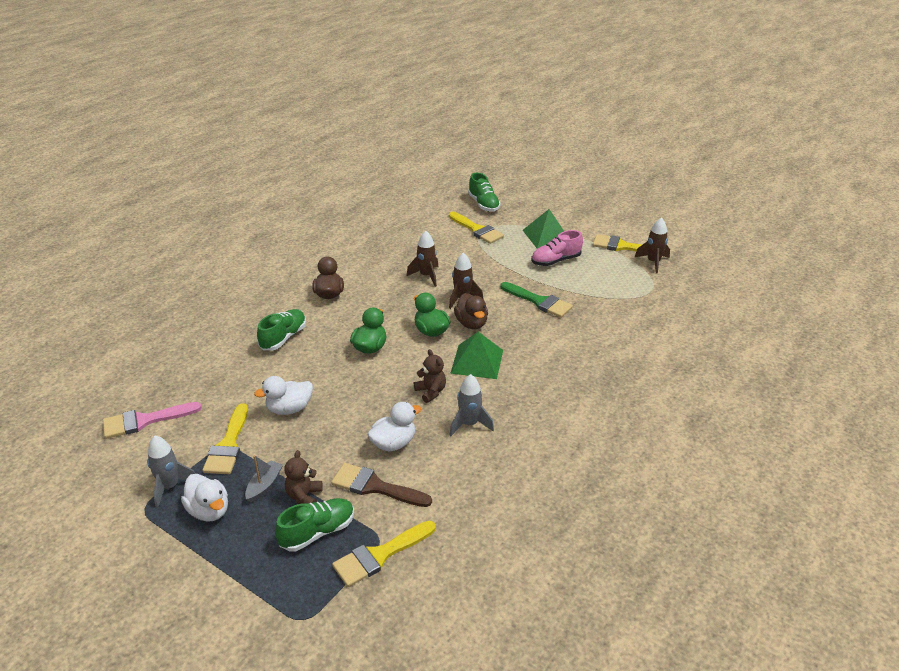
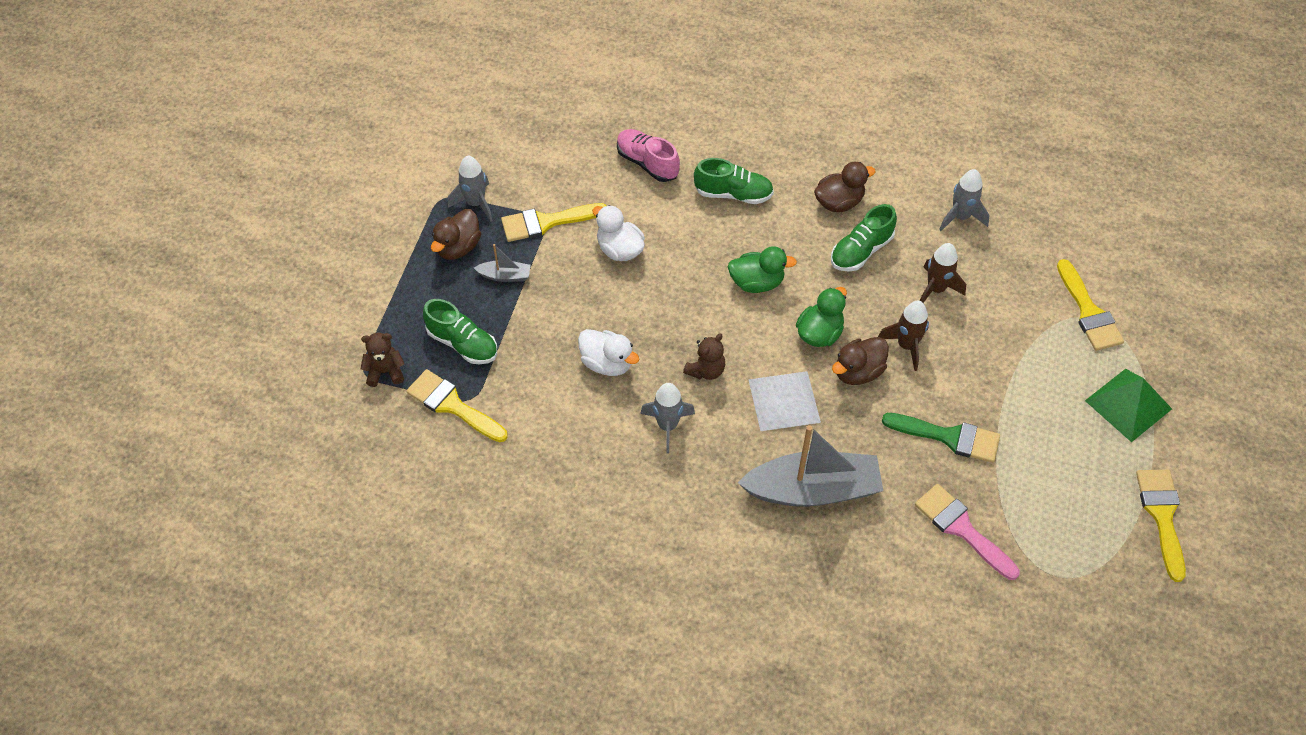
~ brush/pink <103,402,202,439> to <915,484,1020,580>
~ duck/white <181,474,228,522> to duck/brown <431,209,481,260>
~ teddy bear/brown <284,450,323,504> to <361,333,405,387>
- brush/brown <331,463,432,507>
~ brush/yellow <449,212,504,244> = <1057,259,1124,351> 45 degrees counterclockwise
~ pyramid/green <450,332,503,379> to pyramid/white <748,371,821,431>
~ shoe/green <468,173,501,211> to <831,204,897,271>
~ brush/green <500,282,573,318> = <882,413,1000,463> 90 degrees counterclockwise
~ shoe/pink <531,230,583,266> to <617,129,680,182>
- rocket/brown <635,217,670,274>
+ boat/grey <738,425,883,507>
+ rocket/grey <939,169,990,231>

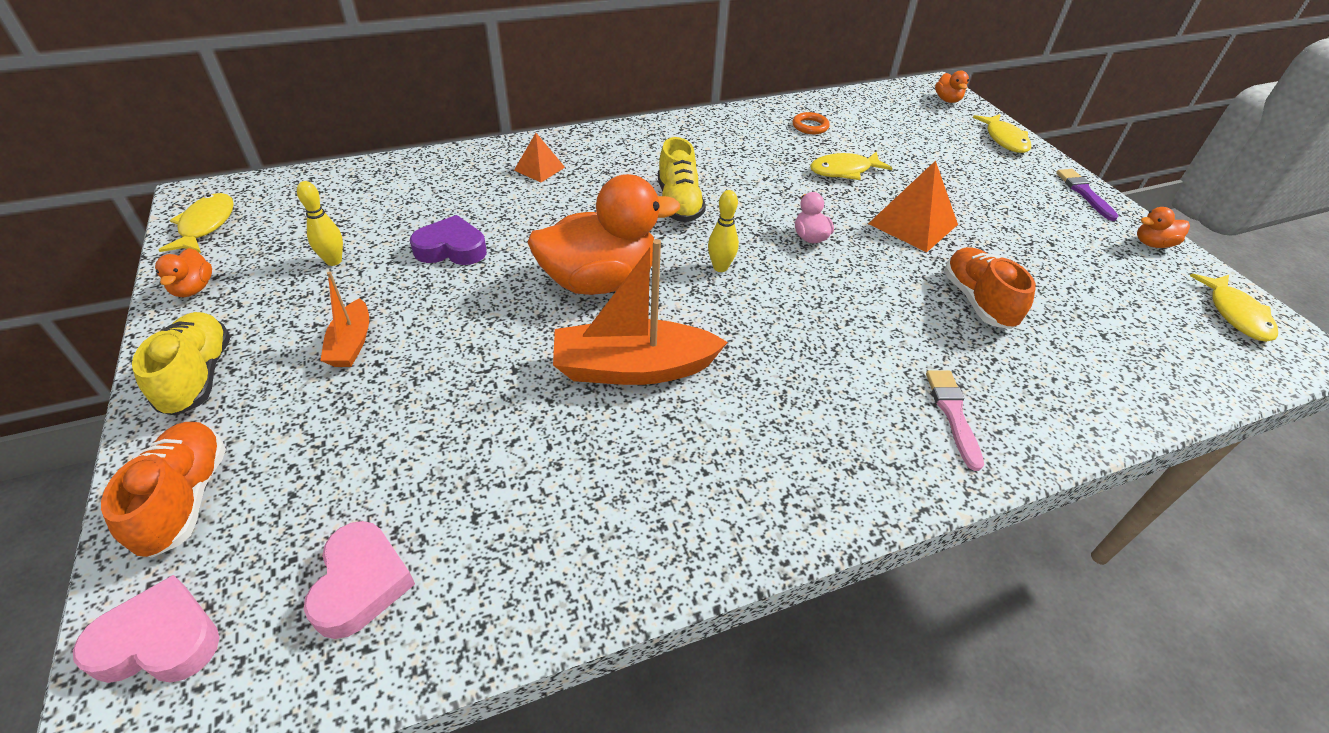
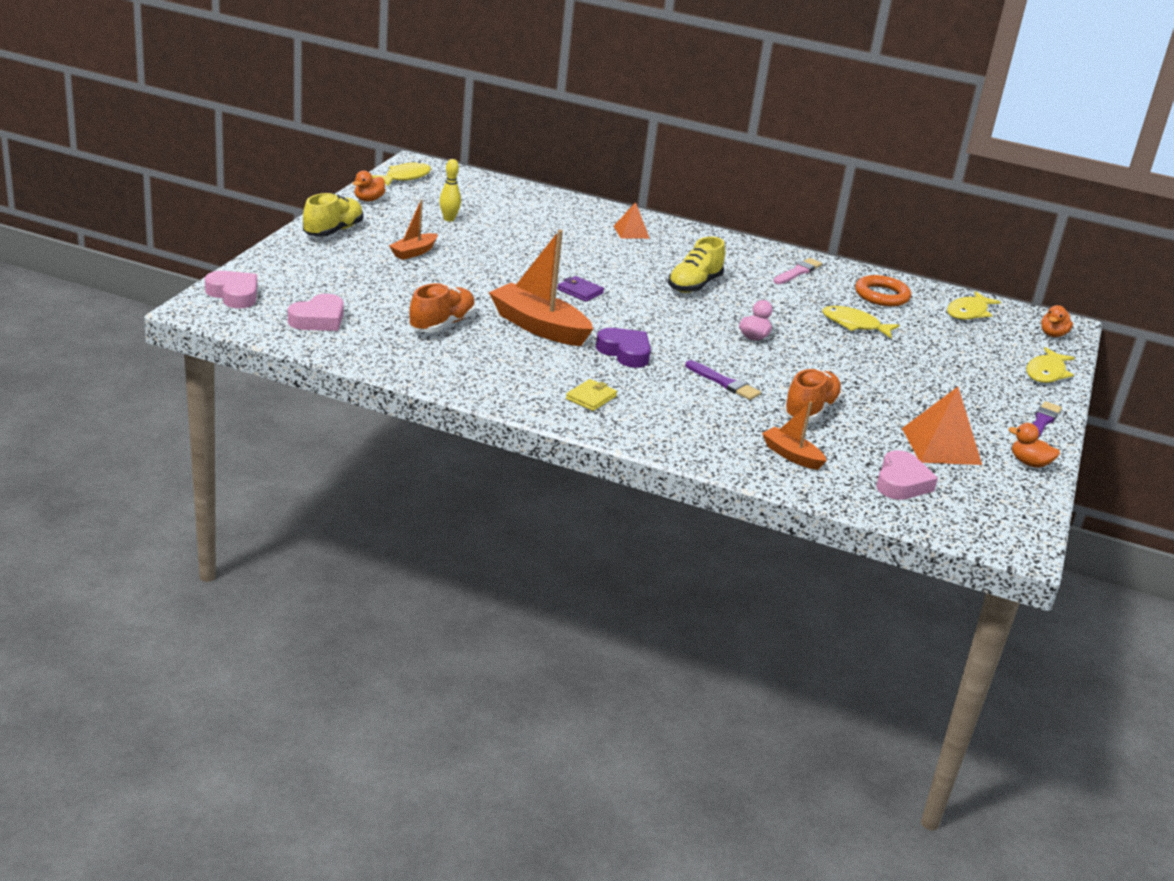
~ shoe/orange <101,422,226,558> to <409,283,476,333>
~ heart/purple <410,215,487,265> to <596,328,651,368>
~ duck/orange <527,174,680,295> to wallet/purple <557,276,604,302>
- bowling pin/yellow <708,190,739,272>
~ ring/orange <793,112,830,134> = <855,275,911,307> x1.56
~ pyramid/orange <868,161,958,252> to <902,387,982,465>
~ brush/pink <926,370,984,471> to <773,258,822,284>
~ fish/yellow <1190,274,1278,342> to <947,291,1001,320>
+ wallet/yellow <566,379,617,411>
+ brush/purple <685,360,761,400>
+ boat/orange <762,401,827,470>
+ heart/pink <876,450,938,500>

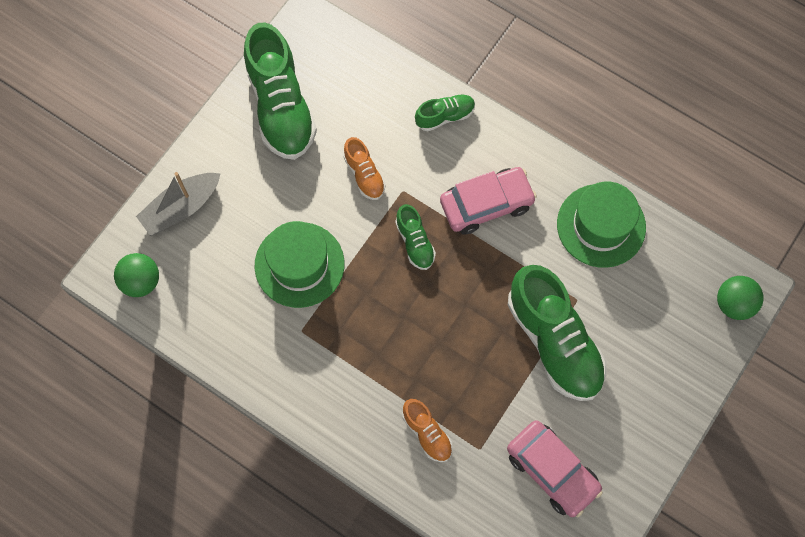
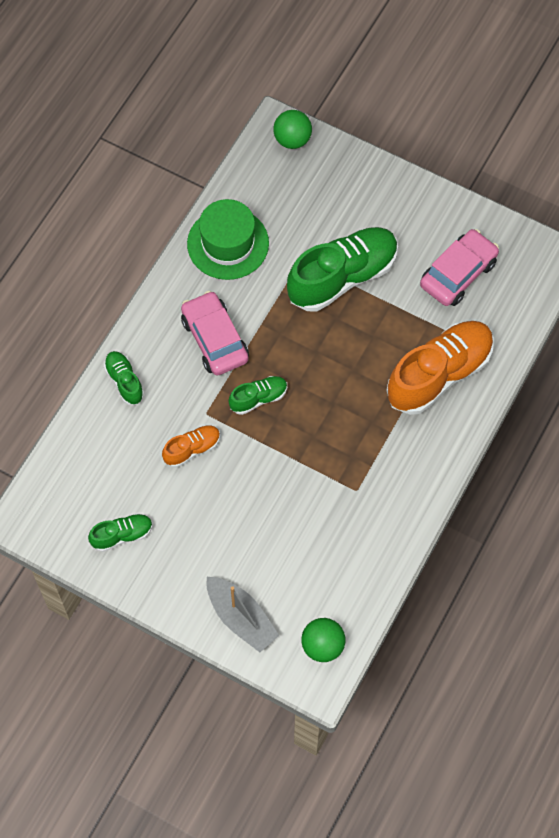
~ shoe/green <244,23,317,160> = <88,513,153,552> x0.48
- hat/green <255,221,344,308>
~ shoe/orange <402,399,453,462> = <386,321,494,415> x2.08

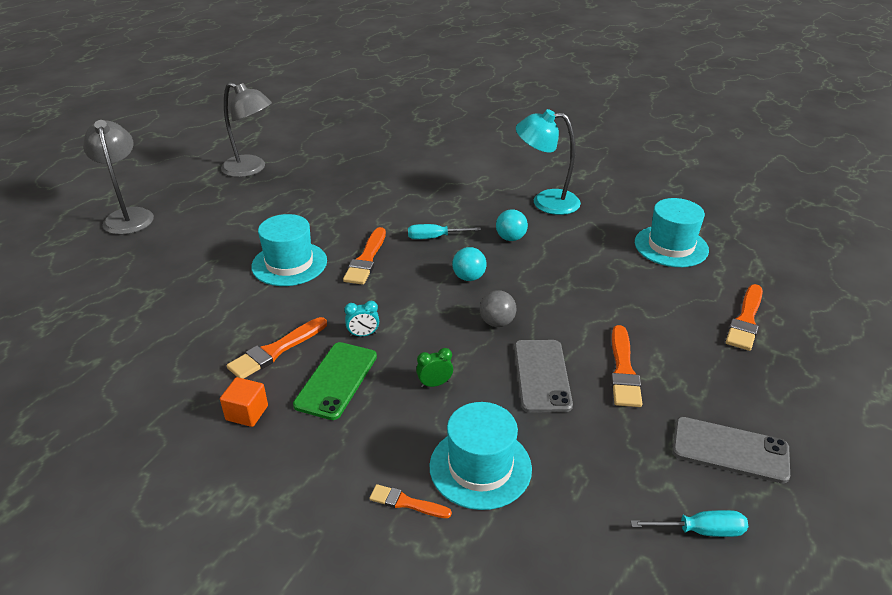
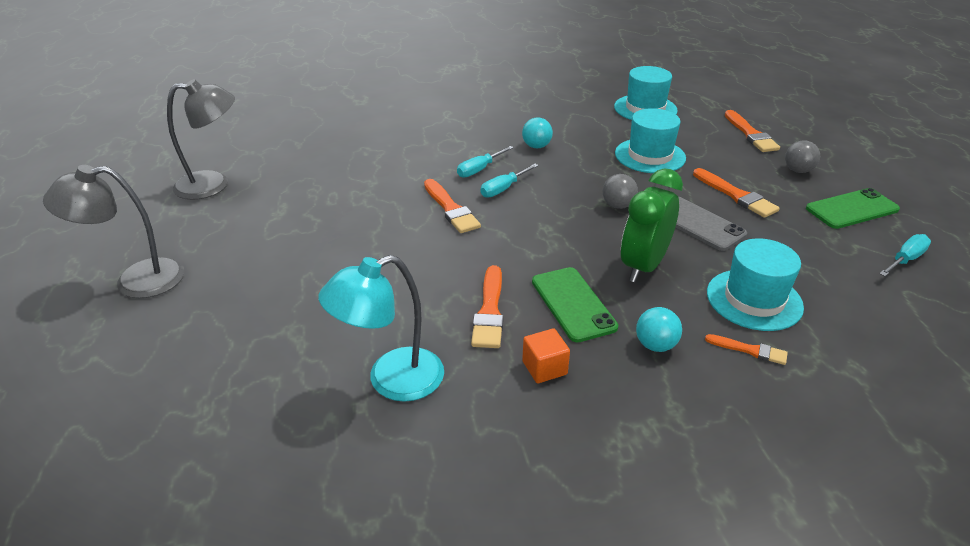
~ lamp/grey <83,120,154,235> = <43,165,184,298> 45 degrees counterclockwise
~ hat/turquoise <251,214,327,286> to <615,108,686,173>
- clock/turquoise <344,301,379,337>
~ brush/orange <369,484,452,518> = <705,334,788,365> 135 degrees counterclockwise
~ clock/green <416,348,453,388> = <621,169,683,283> x2.34
~ ball/turquoise <452,247,487,281> to <636,307,682,352>
~ lamp/turquoise <516,109,581,215> to <318,255,444,402>
~ phone/grey <672,417,790,483> to phone/green <806,188,900,229>
+ screwdriver/turquoise <480,164,539,198>
+ ball/grey <785,140,820,173>

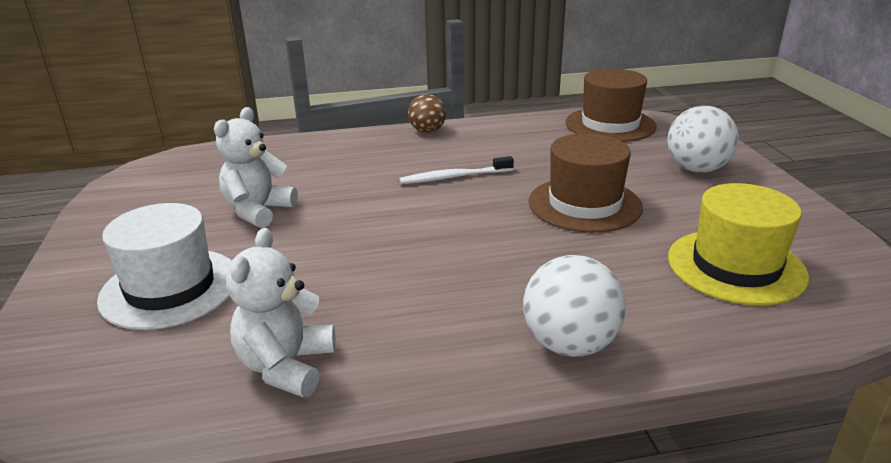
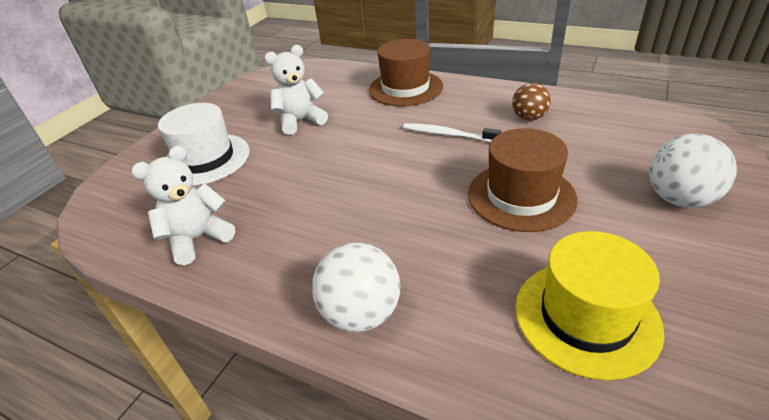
~ ball/brown <408,94,446,133> to <512,83,551,121>
~ hat/brown <566,68,656,142> to <369,39,443,106>

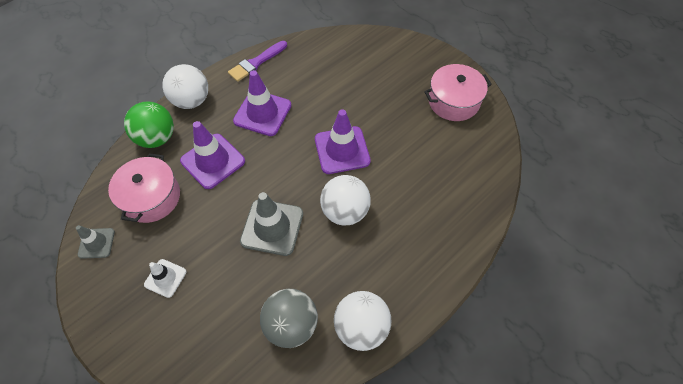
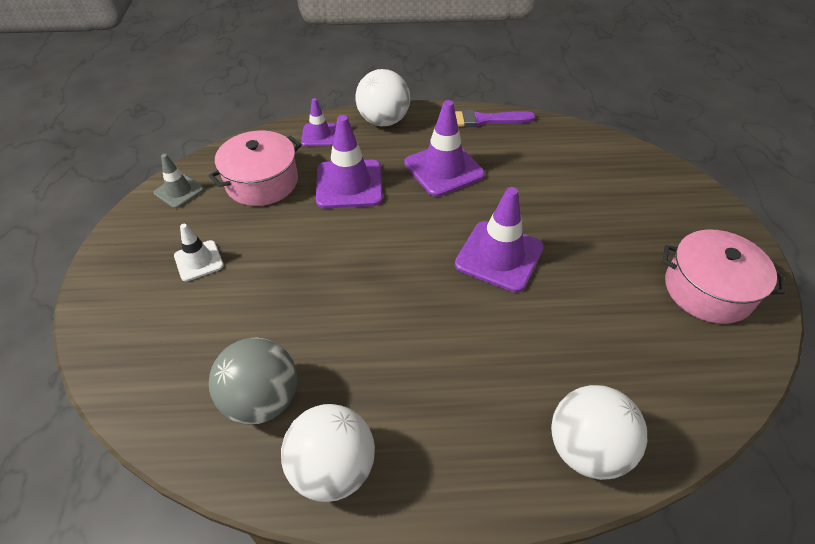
~ ball/green <124,102,174,148> to traffic cone/purple <301,98,336,146>
- traffic cone/grey <240,192,303,256>
~ ball/white <320,175,371,225> to <551,385,647,480>

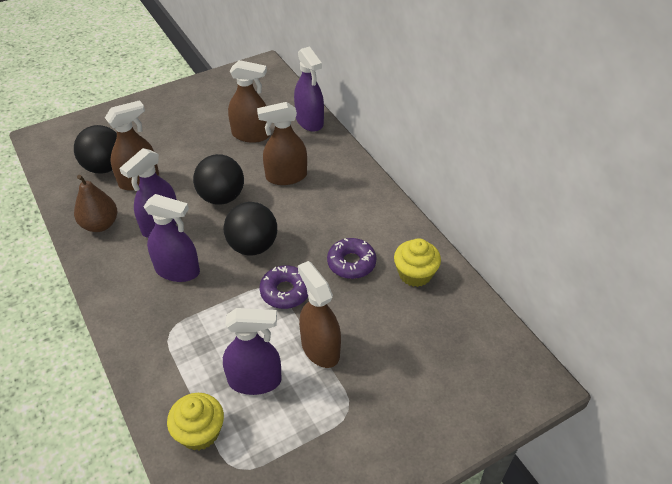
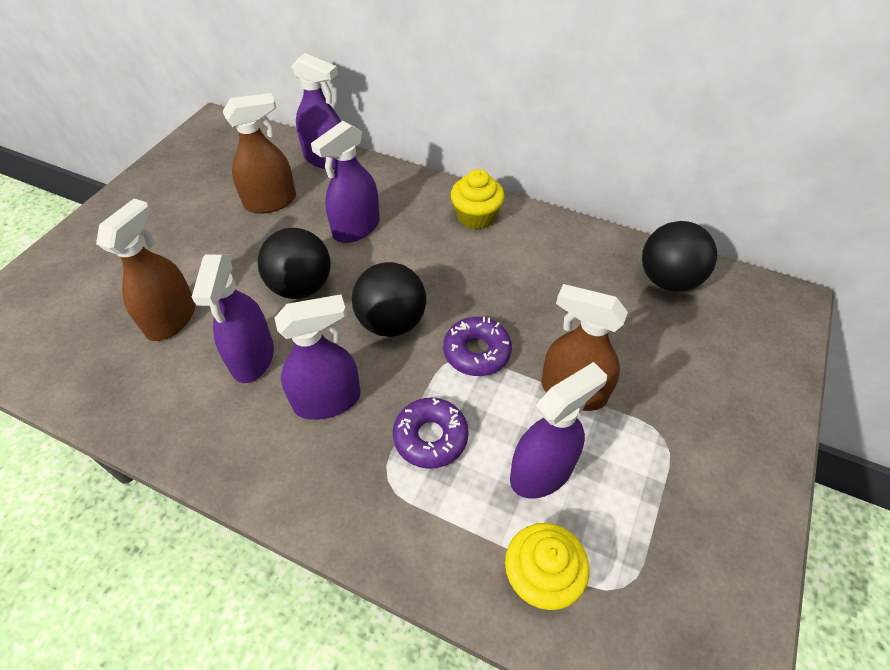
~ ball/black <74,125,117,174> to <642,221,717,292>
- pear/brown <74,175,117,232>
~ spray bottle/brown <257,102,307,185> to spray bottle/purple <311,121,380,243>
~ donut/purple <327,238,377,279> to <393,397,469,469>
~ cupcake/yellow <394,238,441,287> to <451,169,504,229>

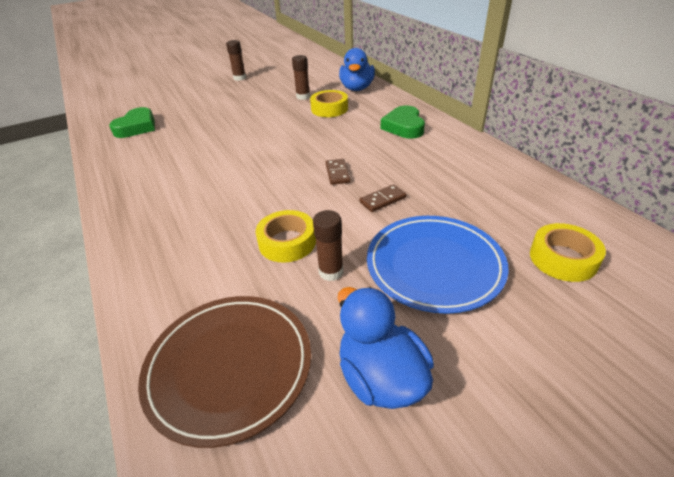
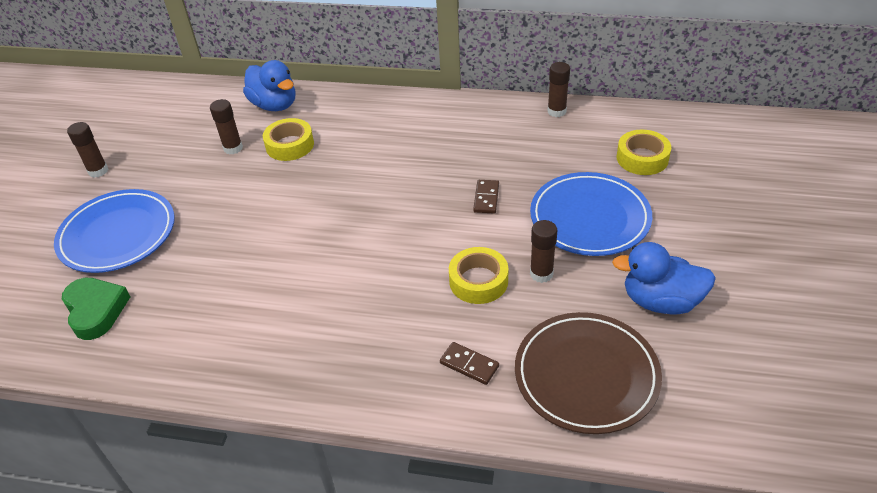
~ domino/brown <326,159,351,185> to <440,342,499,385>
- heart/green <381,106,425,139>
+ plate/blue <54,189,175,273>
+ glue stick/brown <548,62,570,117>

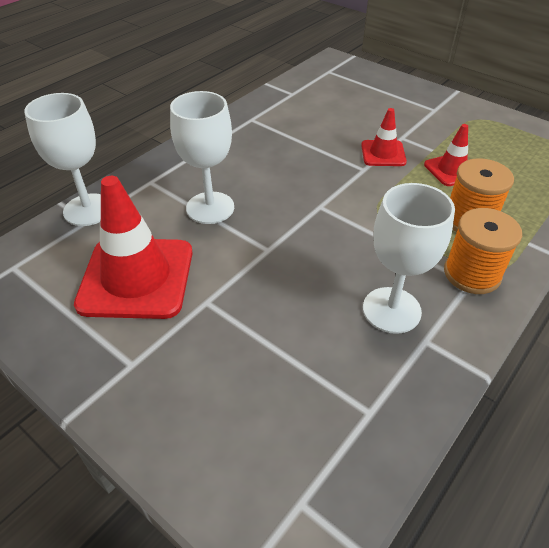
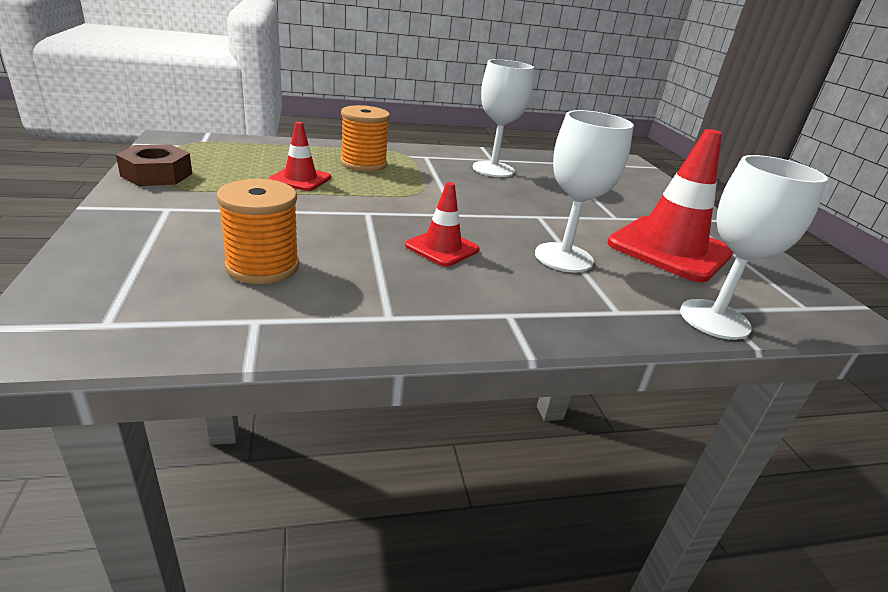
~ traffic cone/red <361,108,407,166> to <405,182,480,266>
~ spool/orange <444,208,522,294> to <217,179,299,284>
+ nut/brown <116,145,192,186>

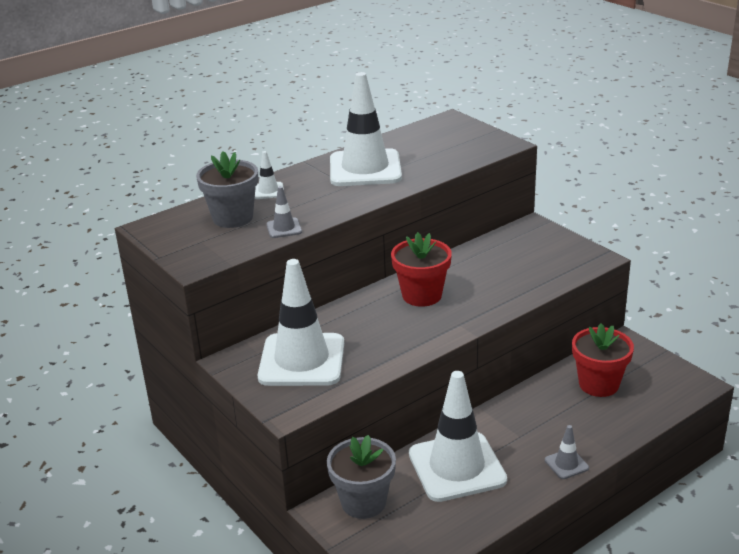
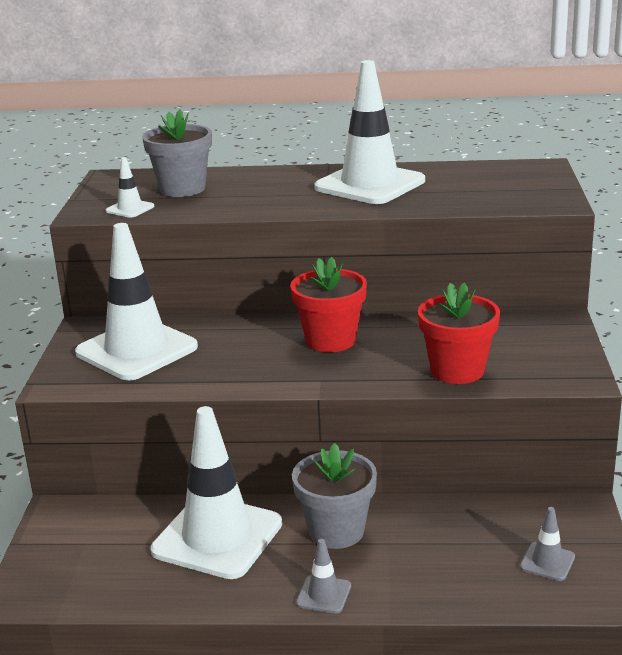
~ traffic cone/white <255,151,284,199> to <106,157,154,218>
~ traffic cone/grey <266,186,302,238> to <520,507,575,581>
~ flower pot/grey <327,435,396,519> to <292,443,377,549>
~ flower pot/red <572,323,634,397> to <418,282,500,384>

